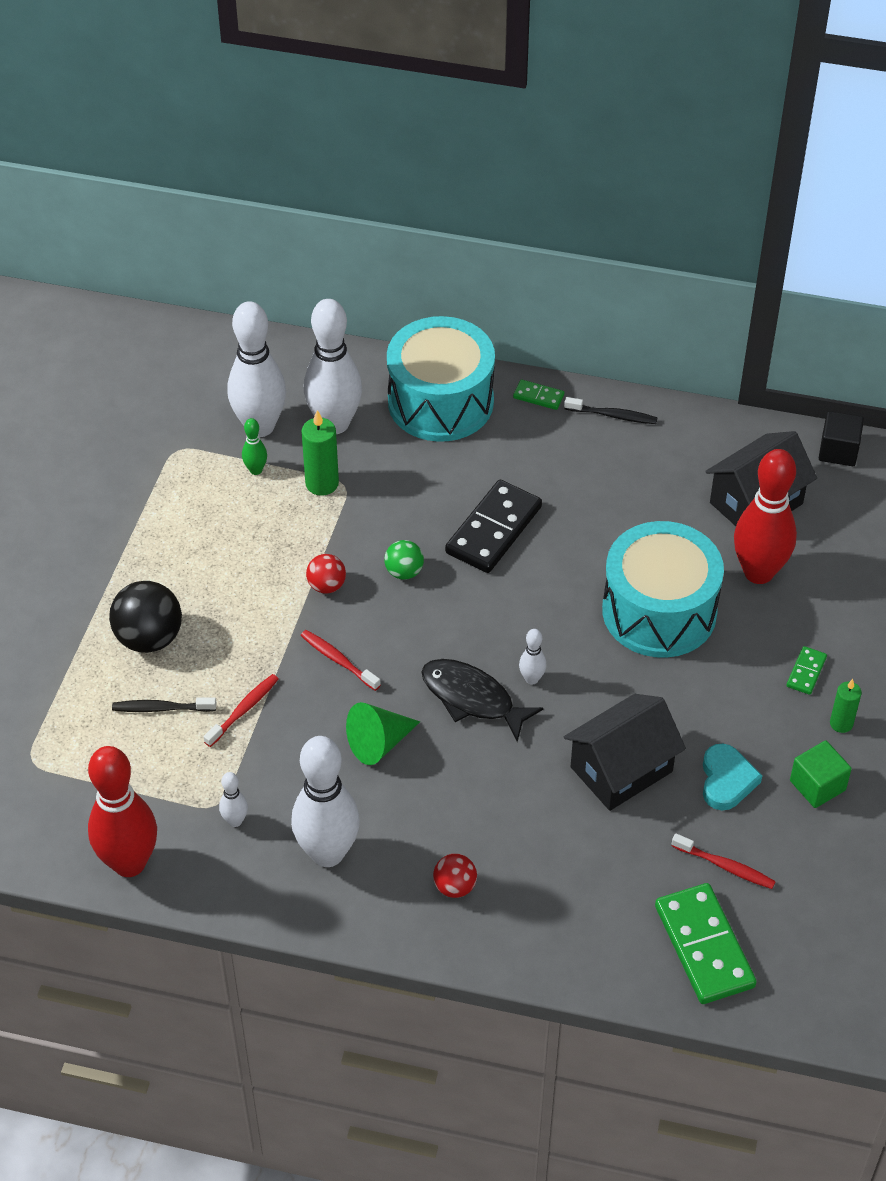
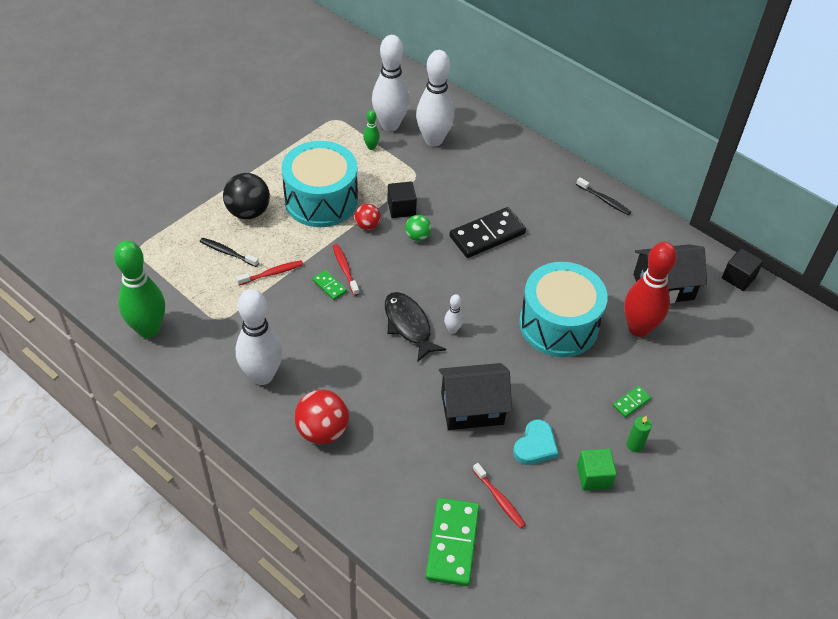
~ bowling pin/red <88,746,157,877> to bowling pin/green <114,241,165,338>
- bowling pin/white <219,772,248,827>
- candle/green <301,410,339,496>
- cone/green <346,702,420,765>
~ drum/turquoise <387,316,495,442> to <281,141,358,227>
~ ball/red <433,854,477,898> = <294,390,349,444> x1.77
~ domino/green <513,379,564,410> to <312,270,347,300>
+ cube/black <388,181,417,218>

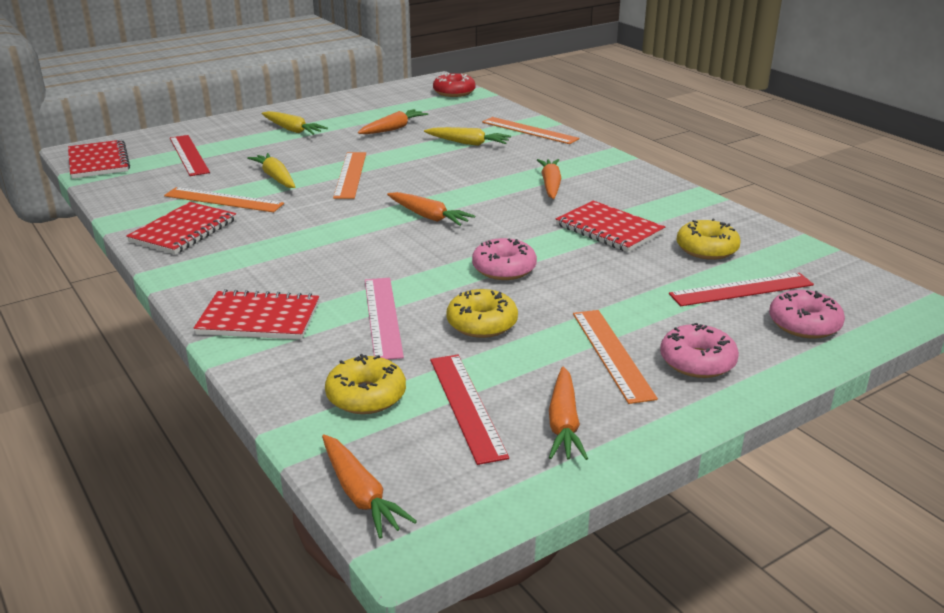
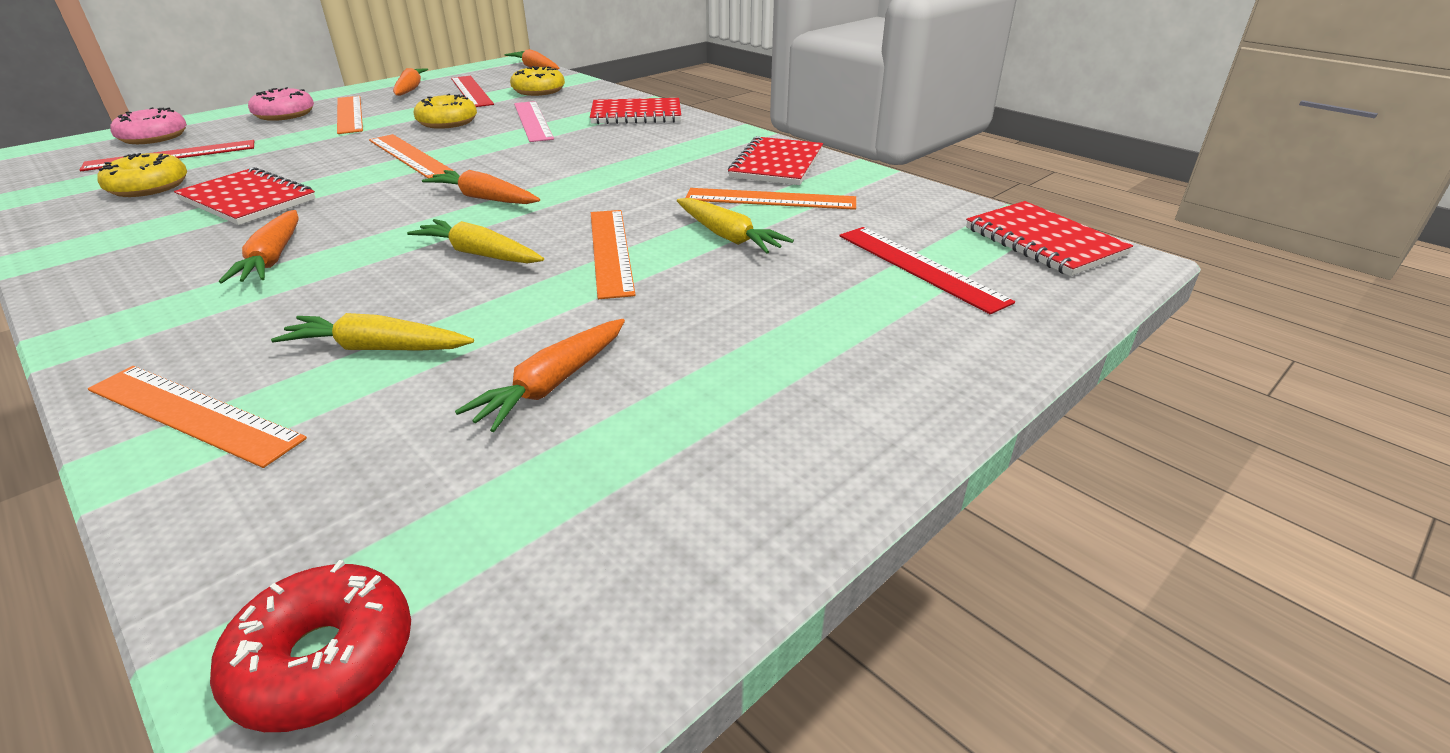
~ carrot/yellow <261,111,328,135> to <407,219,544,263>
~ donut/pink <472,238,537,280> to ruler/orange <369,134,454,178>

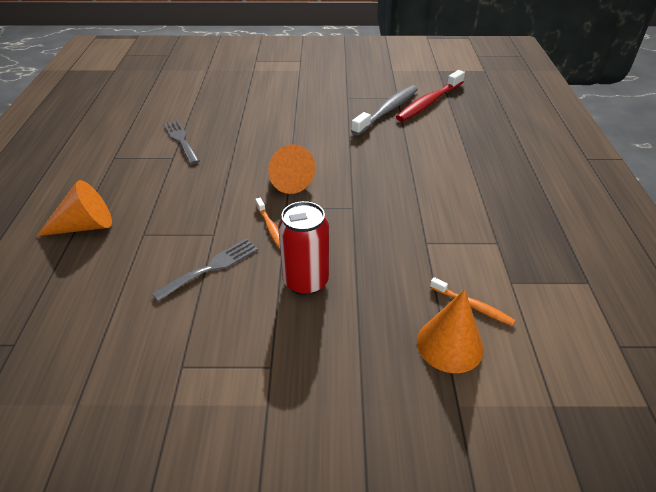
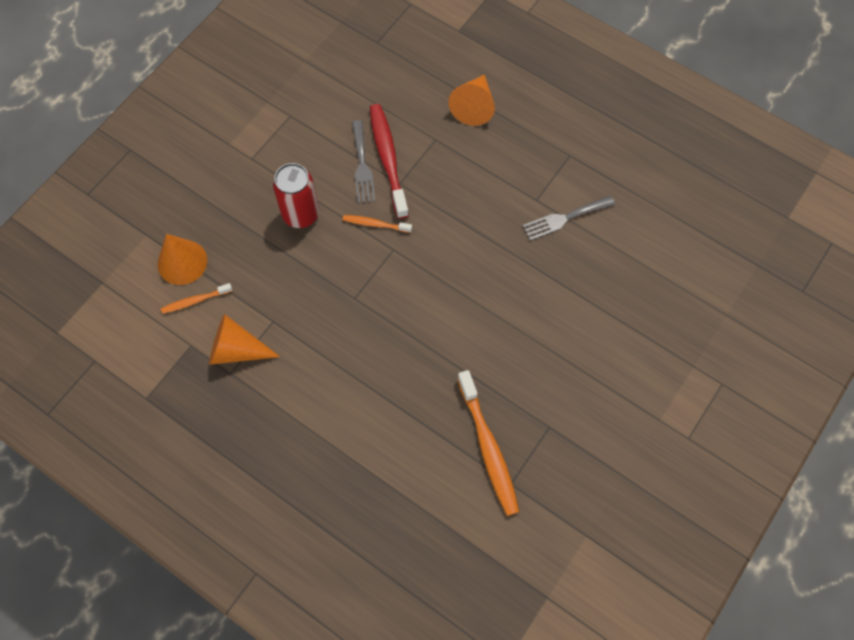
~ fork/grey <163,120,200,164> = <523,196,615,241> 150 degrees clockwise
~ cone/orange <268,144,315,194> to <209,314,280,365>
~ toothbrush/grey <351,85,418,135> to toothbrush/orange <457,370,519,516>
~ toothbrush/red <396,70,465,122> to <370,104,409,219>

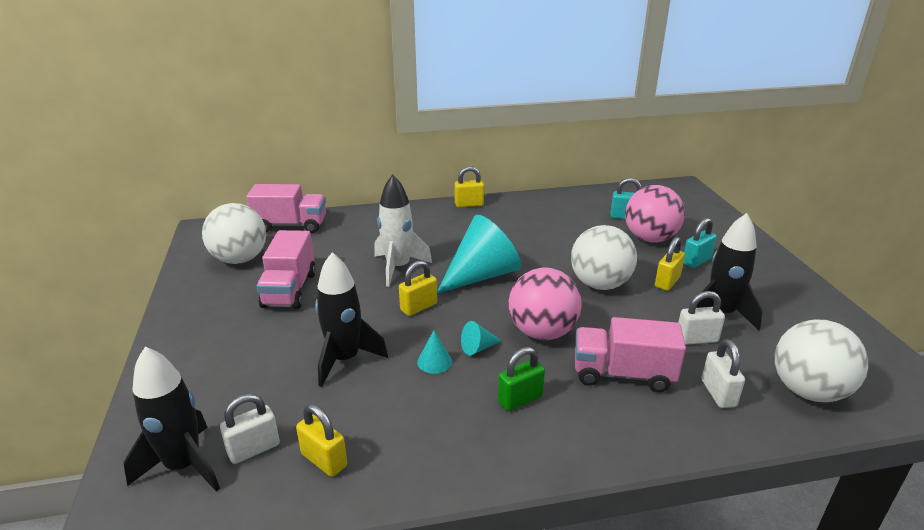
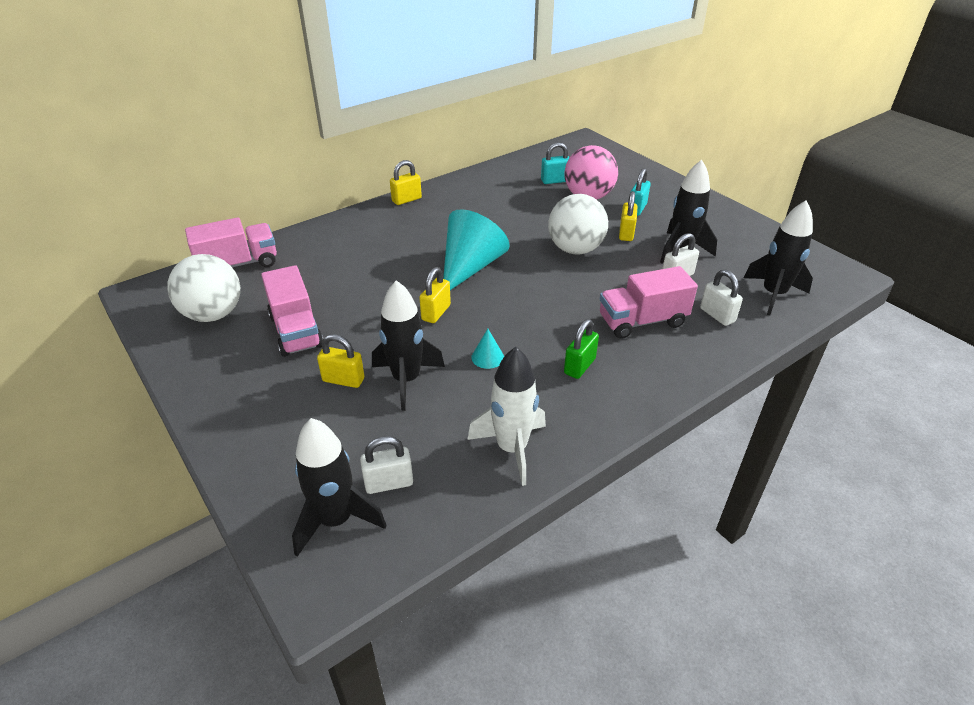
~ padlock/white <220,394,280,464> = <360,436,413,494> 45 degrees clockwise
~ padlock/yellow <296,404,347,477> to <317,334,364,388>
~ rocket/white <374,174,432,287> to <467,347,546,486>
- cone/turquoise <461,321,502,356>
- ball/pink <509,268,582,340>
~ ball/white <775,319,868,402> to rocket/black <744,200,813,316>

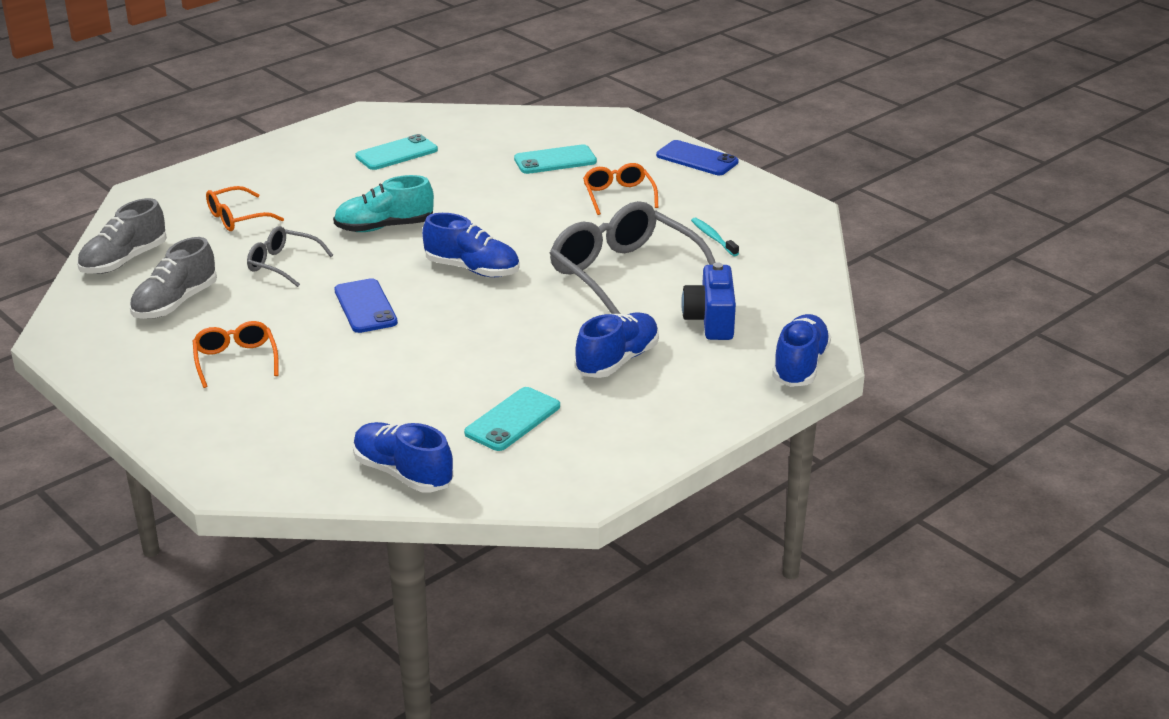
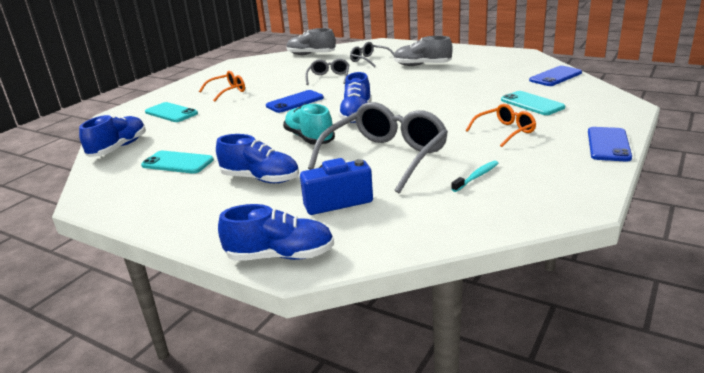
~ shoe/grey <130,237,217,319> to <394,36,453,66>
~ glasses/orange <206,186,284,231> to glasses/grey <350,42,394,68>
~ shoe/turquoise <333,175,434,232> to <283,104,335,145>
~ phone/turquoise <355,134,438,170> to <145,102,198,122>
+ phone/blue <529,66,582,86>

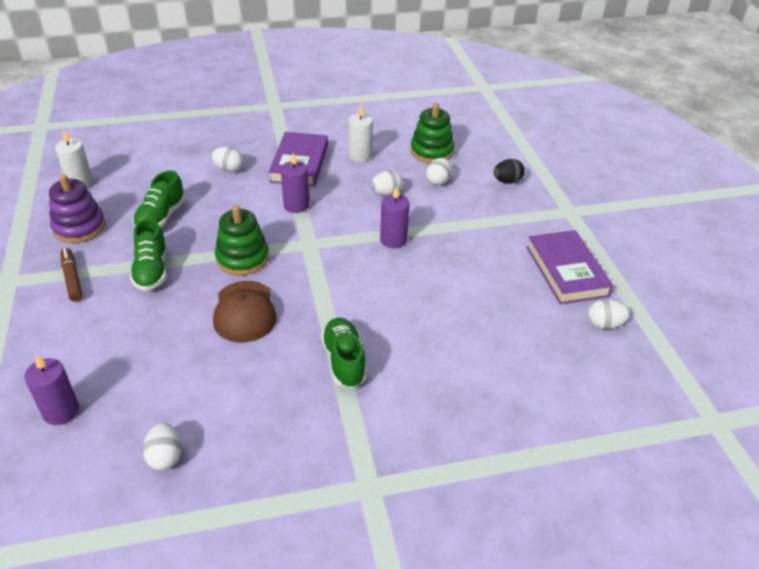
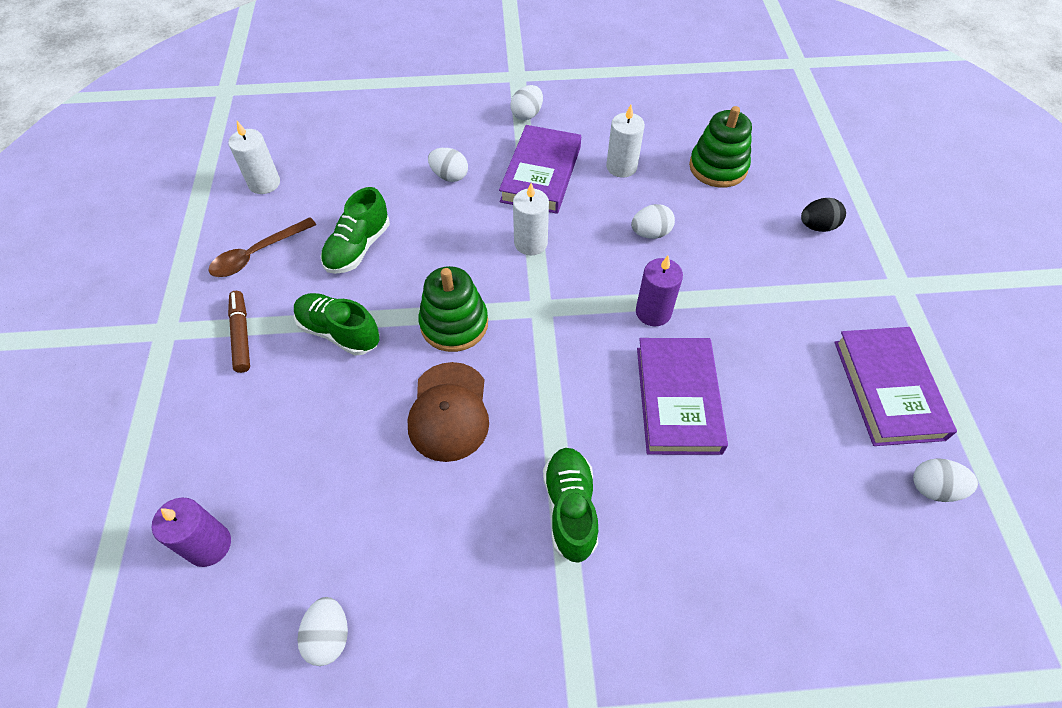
~ stacking toy/purple <49,174,106,243> to spoon/brown <208,217,316,277>
~ shoe/green <130,218,167,291> = <294,293,380,356> 120 degrees clockwise
~ candle/purple <281,153,309,213> to candle/white <513,183,549,255>
~ egg/white <426,158,452,185> to <510,85,543,120>
+ book/purple <637,338,728,455>

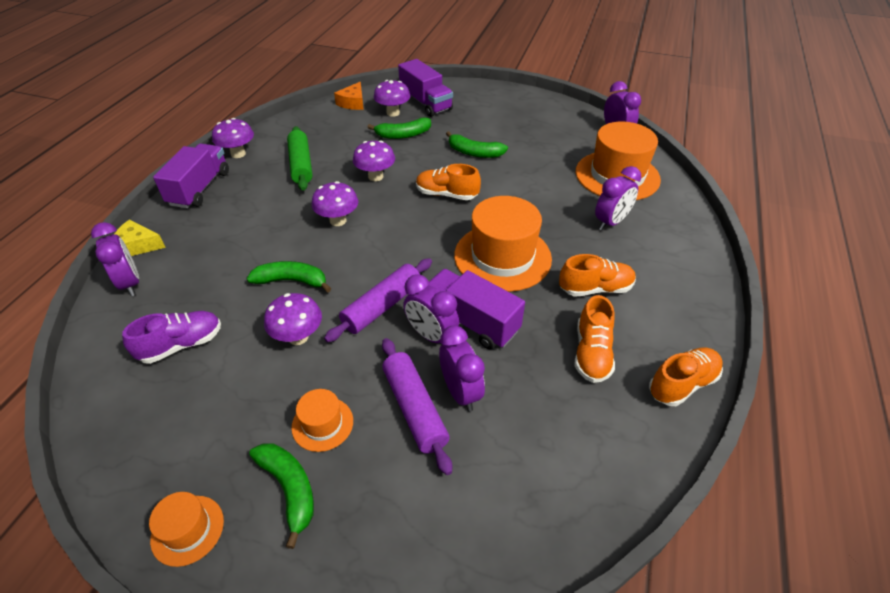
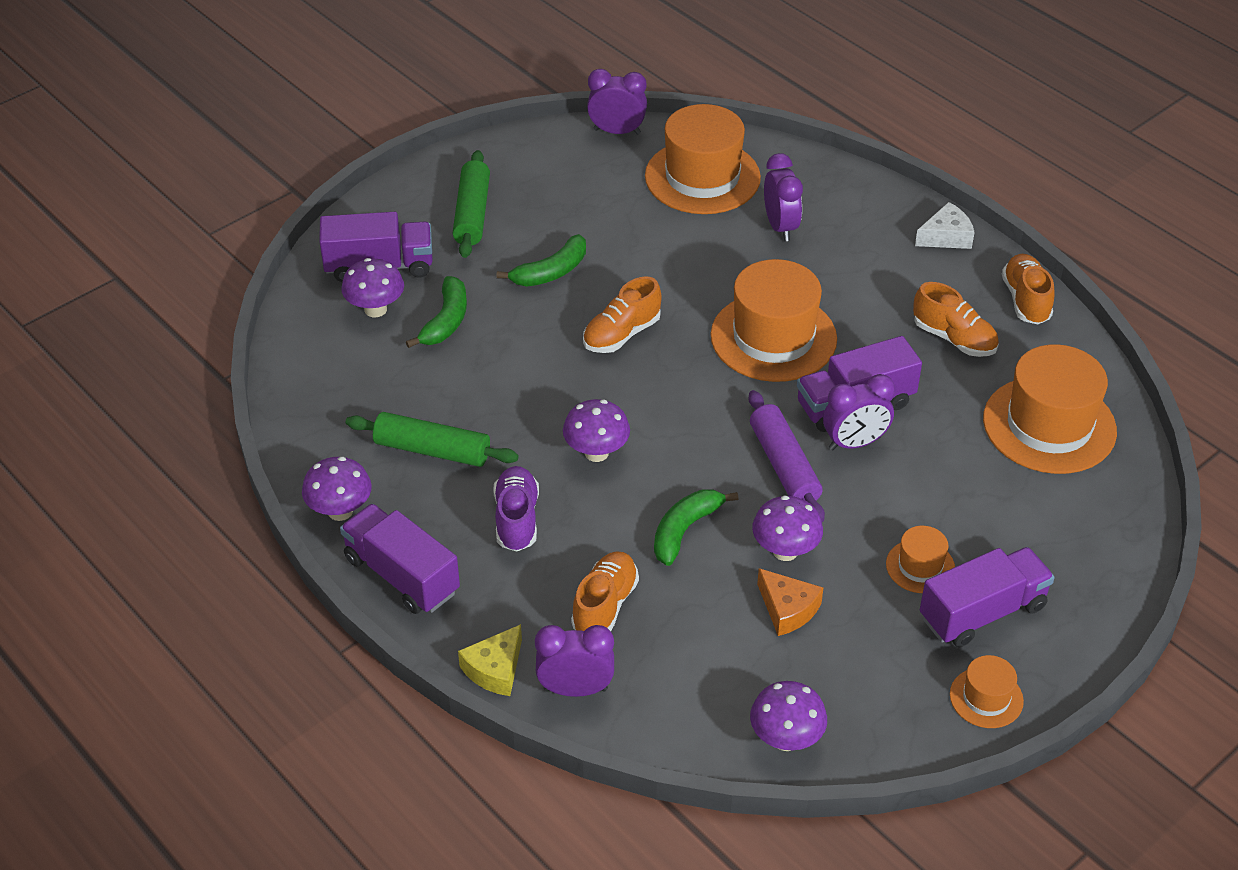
~ shoe/purple <122,311,221,364> to <493,466,539,552>
~ banana/green <249,443,314,549> to truck/purple <920,547,1055,647>
~ cheese/orange <334,82,364,110> to <757,568,824,636>
~ mushroom/purple <353,140,395,181> to <750,681,827,751>
- rolling pin/purple <382,338,452,475>
- clock/purple <439,325,485,412>
~ shoe/orange <559,254,636,297> to <571,551,639,631>
+ rolling pin/green <452,150,490,258>
+ cheese/white <915,202,975,249>
+ hat/orange <983,344,1117,474>

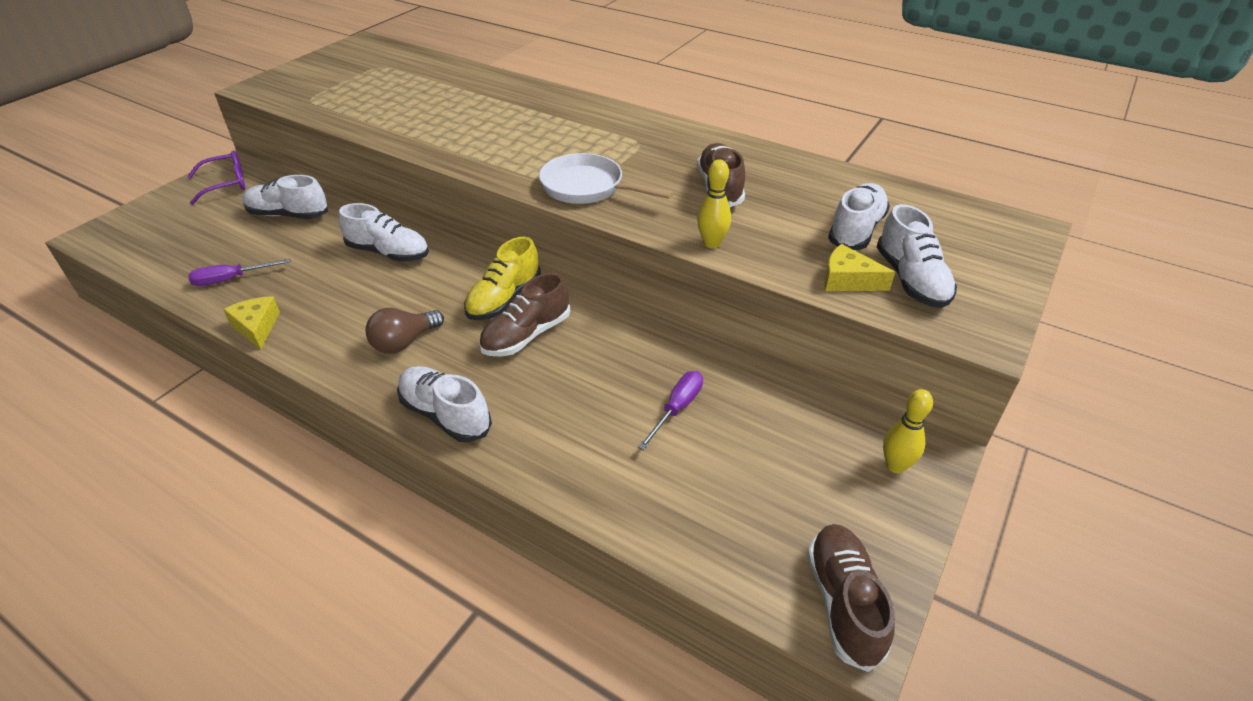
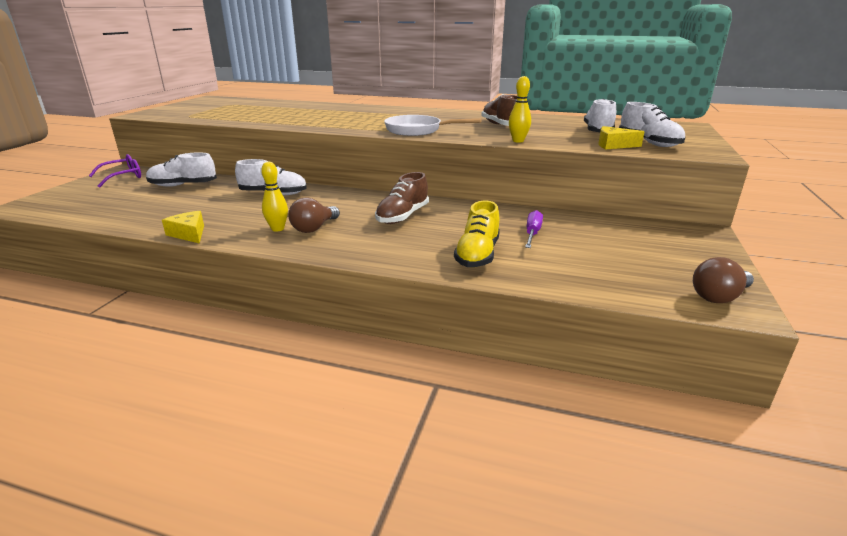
- screwdriver/purple <188,259,291,286>
- shoe/white <397,366,492,442>
~ shoe/yellow <464,237,541,320> to <454,200,500,267>
~ shoe/brown <807,524,895,672> to light bulb/brown <693,257,754,303>
~ bowling pin/yellow <883,389,933,473> to <261,162,288,232>

